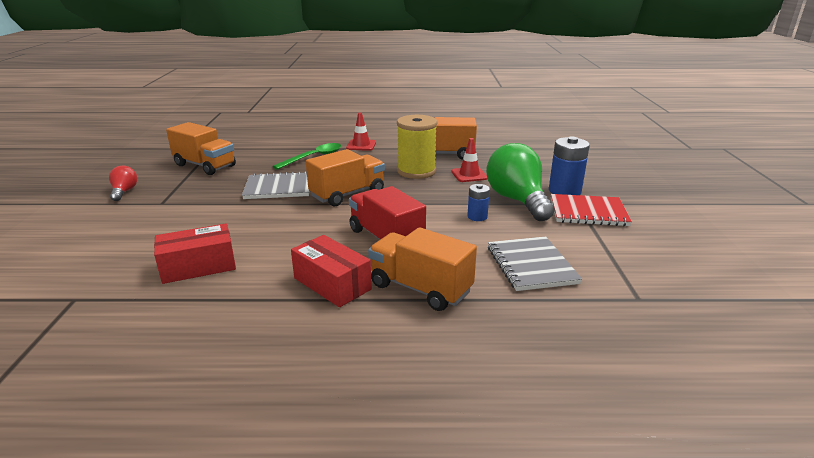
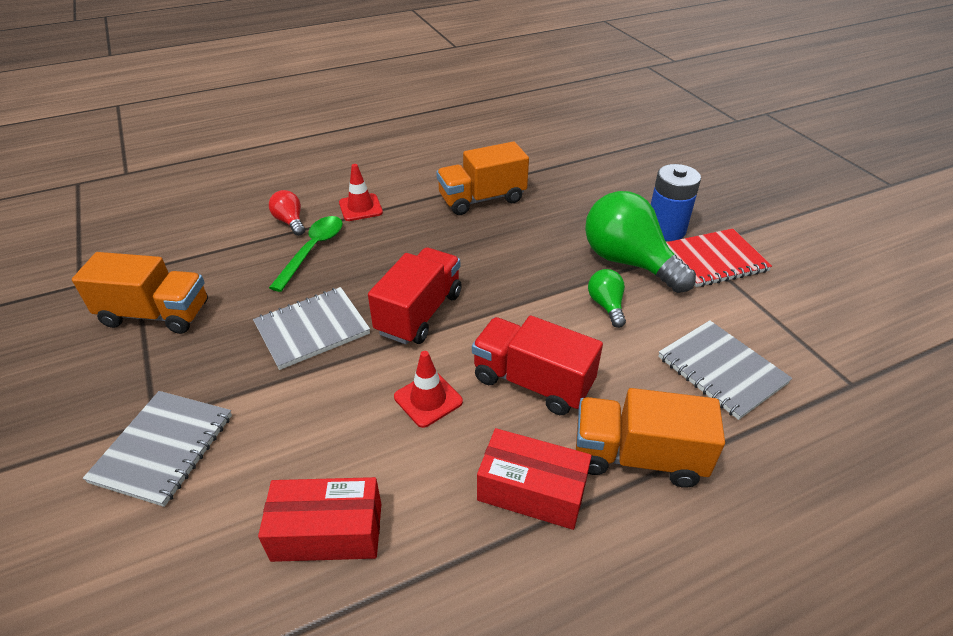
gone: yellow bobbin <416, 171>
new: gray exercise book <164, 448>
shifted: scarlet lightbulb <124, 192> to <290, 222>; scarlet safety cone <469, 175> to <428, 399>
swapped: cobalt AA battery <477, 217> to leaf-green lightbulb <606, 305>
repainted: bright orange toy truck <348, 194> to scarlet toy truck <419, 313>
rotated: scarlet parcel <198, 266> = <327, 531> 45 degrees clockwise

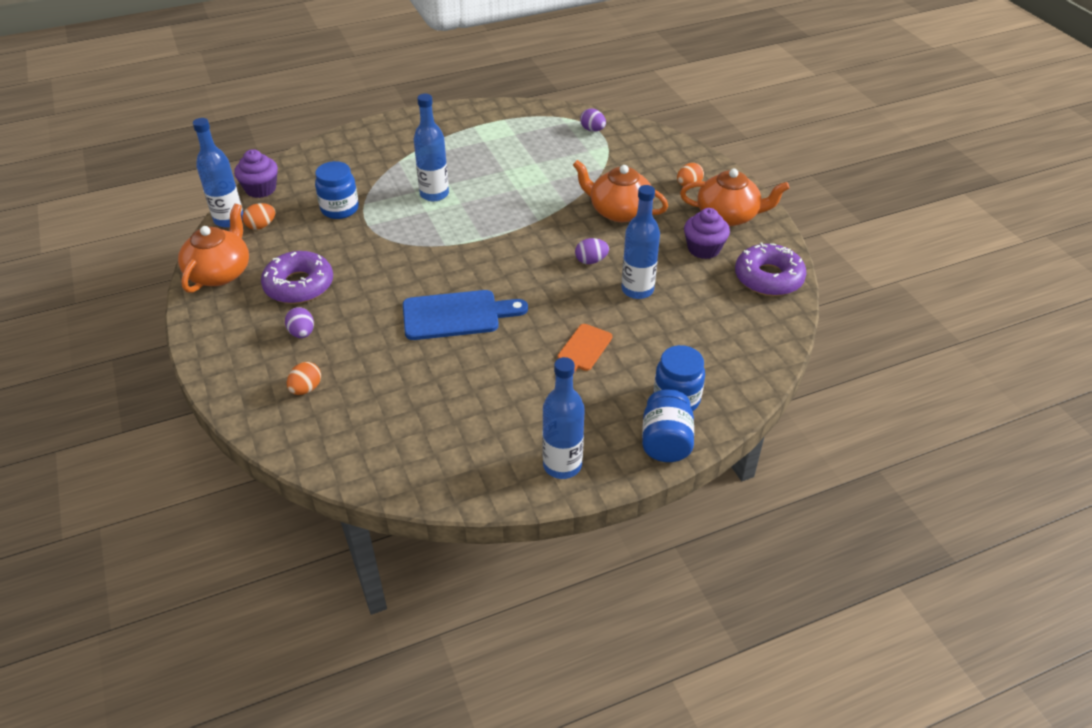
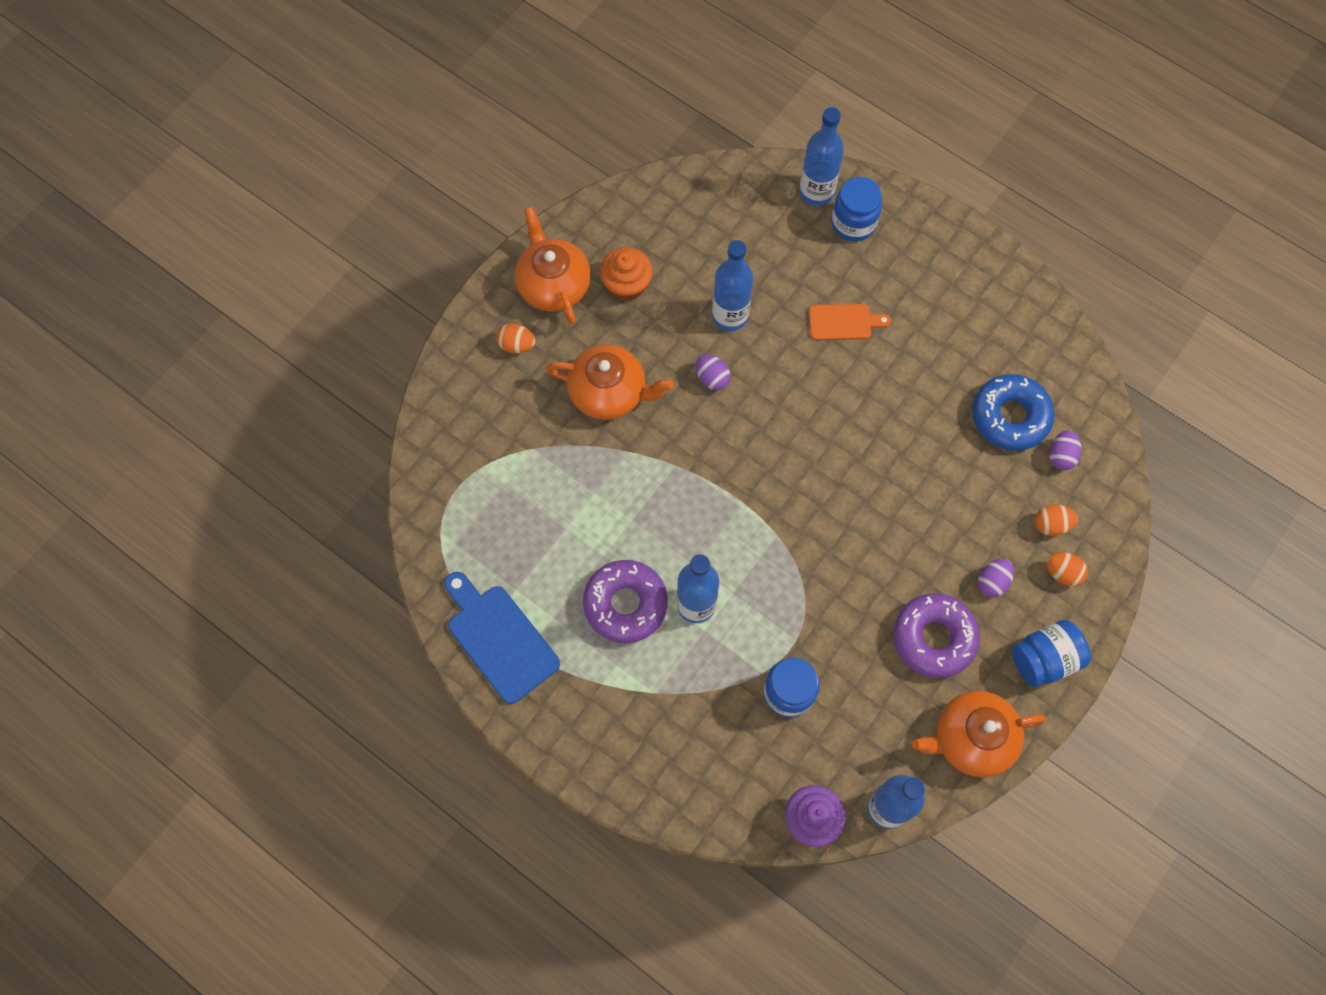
new: cobalt doughnut <1010, 417>
shifted: bright orange egg shape <261, 226> to <1062, 573>; cobalt bread board <456, 315> to <499, 638>; cobalt drink bottle <562, 465> to <816, 192>; purple egg shape <592, 130> to <1061, 456>; cobalt preserve jar <665, 442> to <1044, 659>; purple doughnut <768, 278> to <625, 604>
repainted: purple muffin <703, 249> to bright orange muffin <626, 285>
rotated: bright orange tea pot <619, 211> = <609, 392> 75 degrees counterclockwise

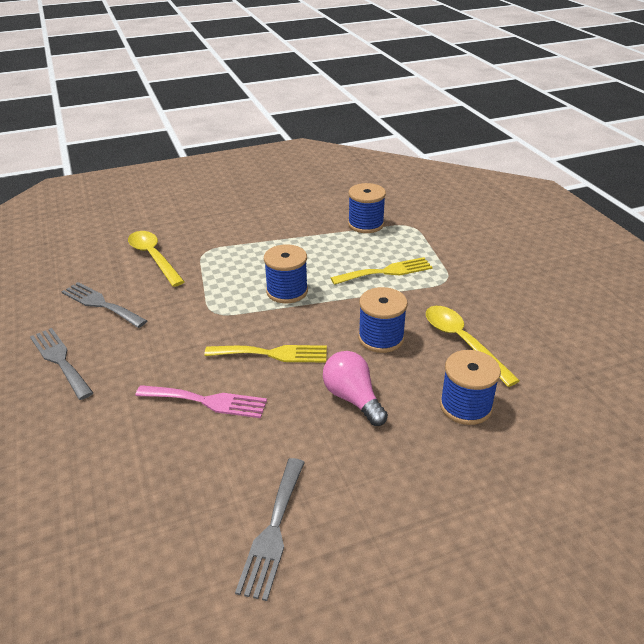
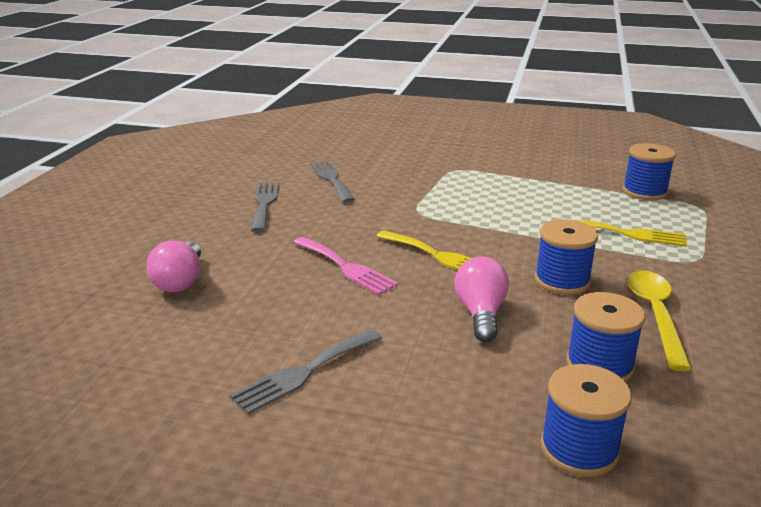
gone: yellow tablespoon <154, 257>
new: rosy lightbulb <180, 281>
shifted: cobalt bobbin <287, 291> to <579, 449>

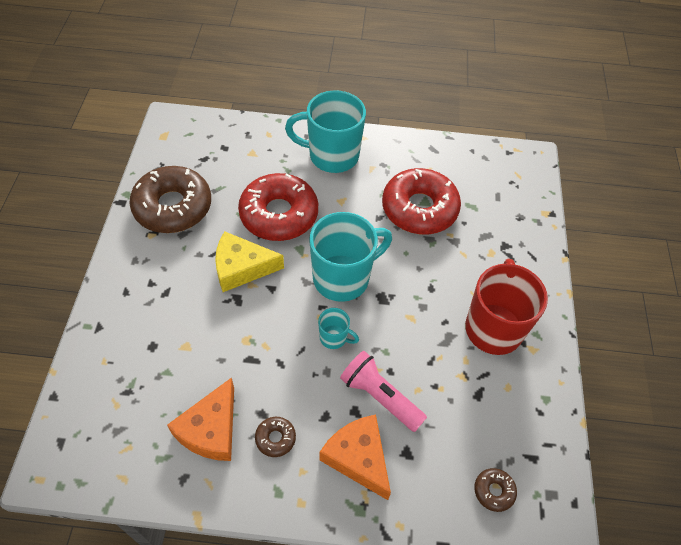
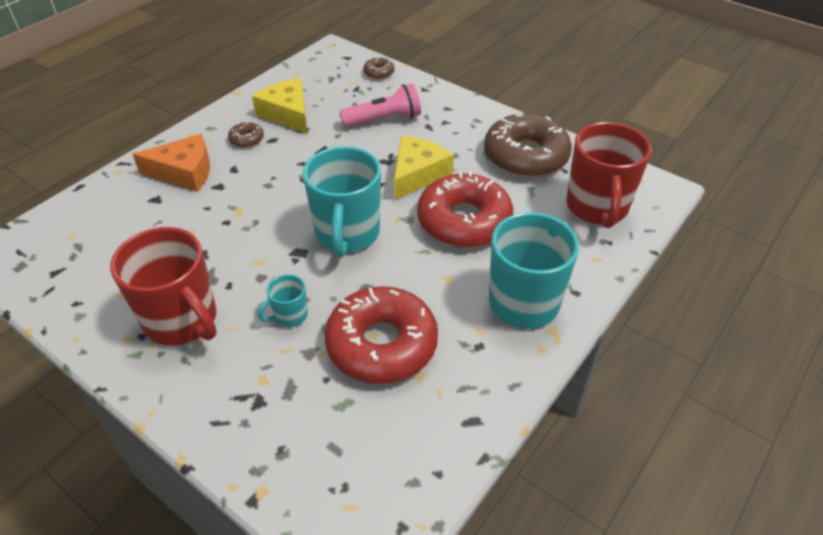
new: scarlet coffee mug <597, 208>
shifted: aqua coffee mug <334, 338> to <289, 316>; rosy pocket torch <380, 397> to <384, 120>; russet doughnut <494, 491> to <379, 72>
repainted: bright orange cheese <211, 429> to yellow cheese <287, 114>

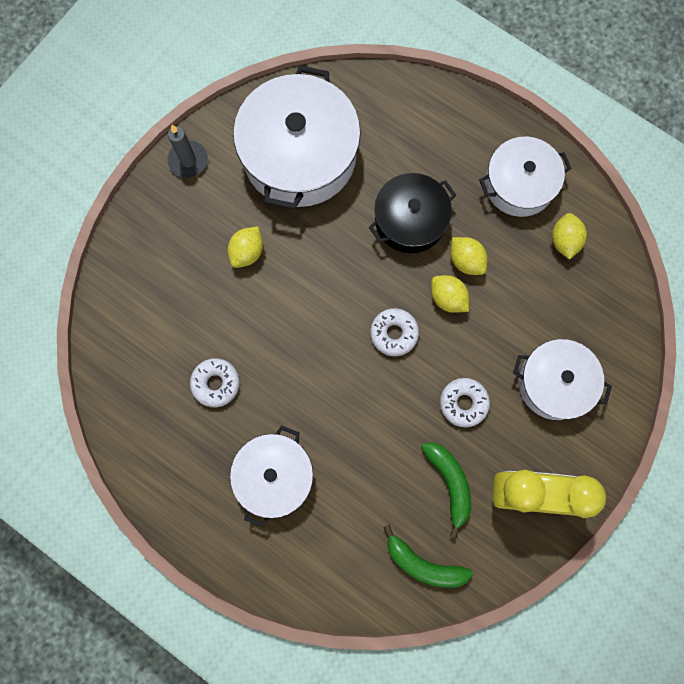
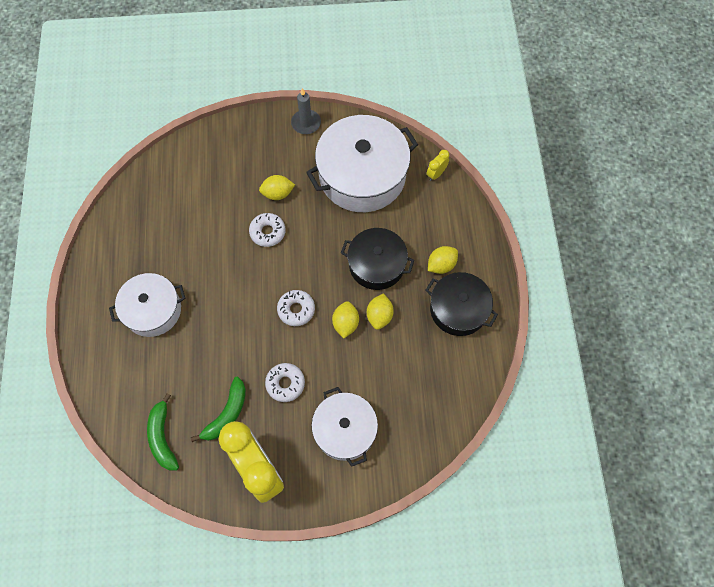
new: yellow bedside clock <436, 174>
shifted: pure white doughnut <216, 383> to <267, 232>; yellow toy lemon <564, 241> to <441, 265>
repainted: pure white pot <519, 184> to ebony pot <458, 309>

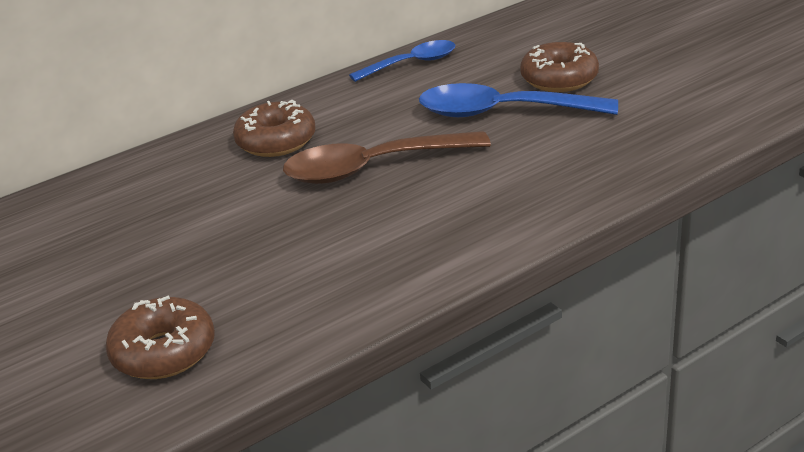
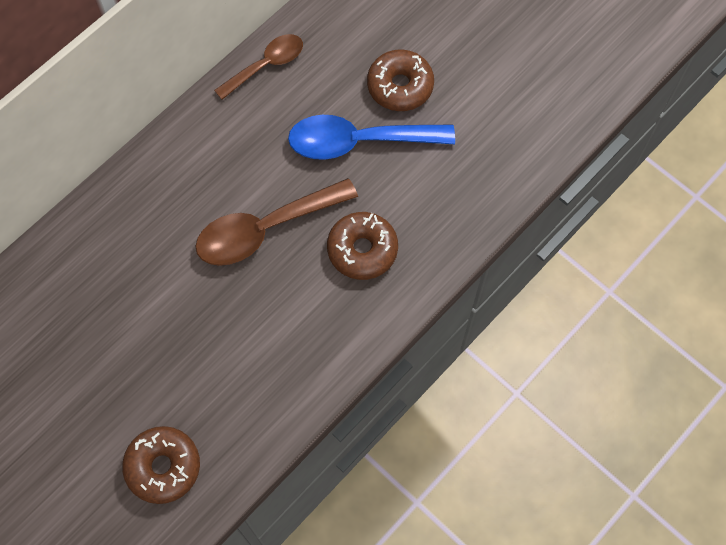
shifted: russet doughnut <276, 141> to <362, 250>
repainted: cobalt tablespoon <412, 64> to russet tablespoon <266, 65>

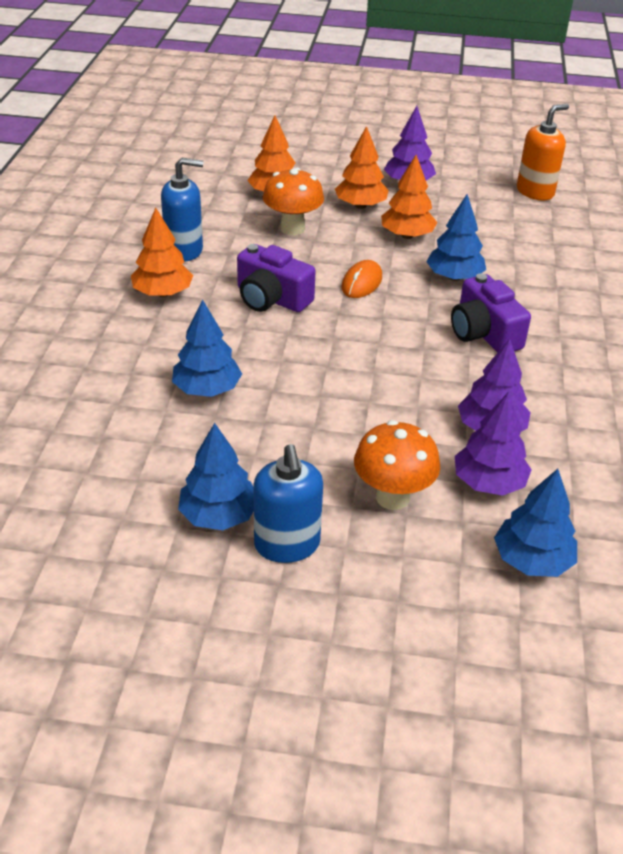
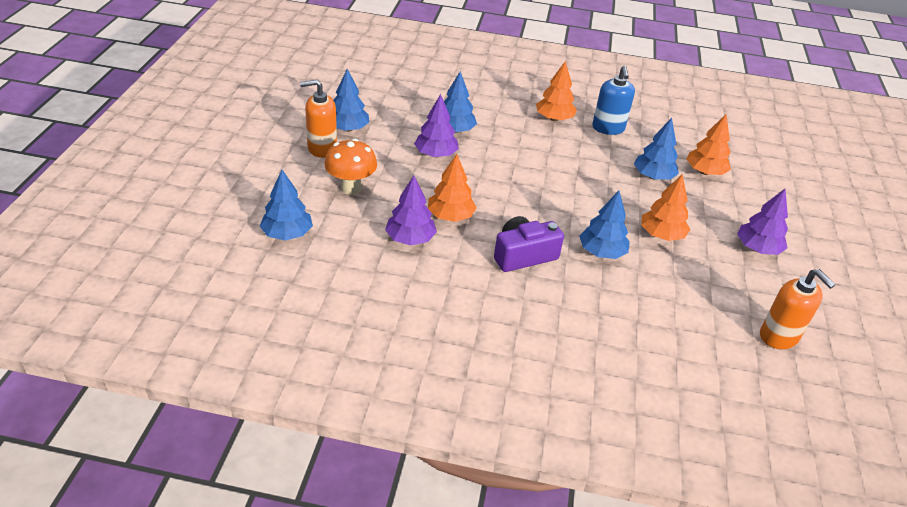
gone: purple compact camera <271, 298>; bright orange PC mouse <362, 282>
shifted: bright orange fir tree <360, 205> to <450, 216>; purple fir tree <489, 482> to <436, 154>
swapped: bright orange toadstool <292, 228> to cobalt fir tree <653, 176>
repainted: cobalt soap dispenser <287, 545> to bright orange soap dispenser <322, 148>

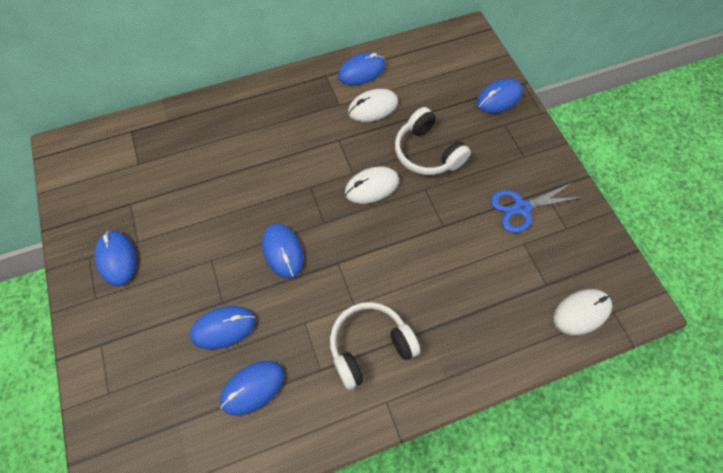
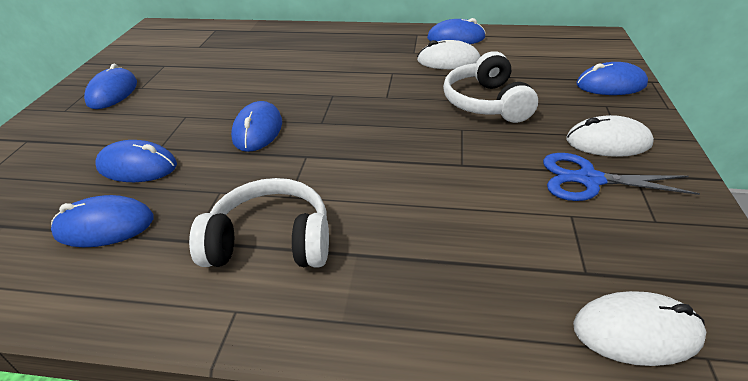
shifted: pure white PC mouse <372, 186> to <608, 142>

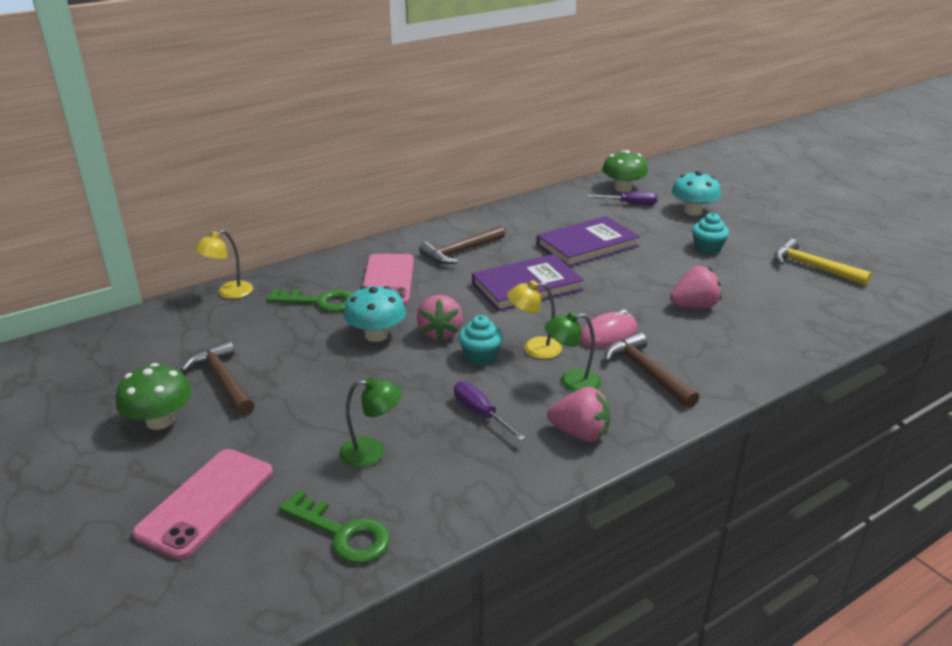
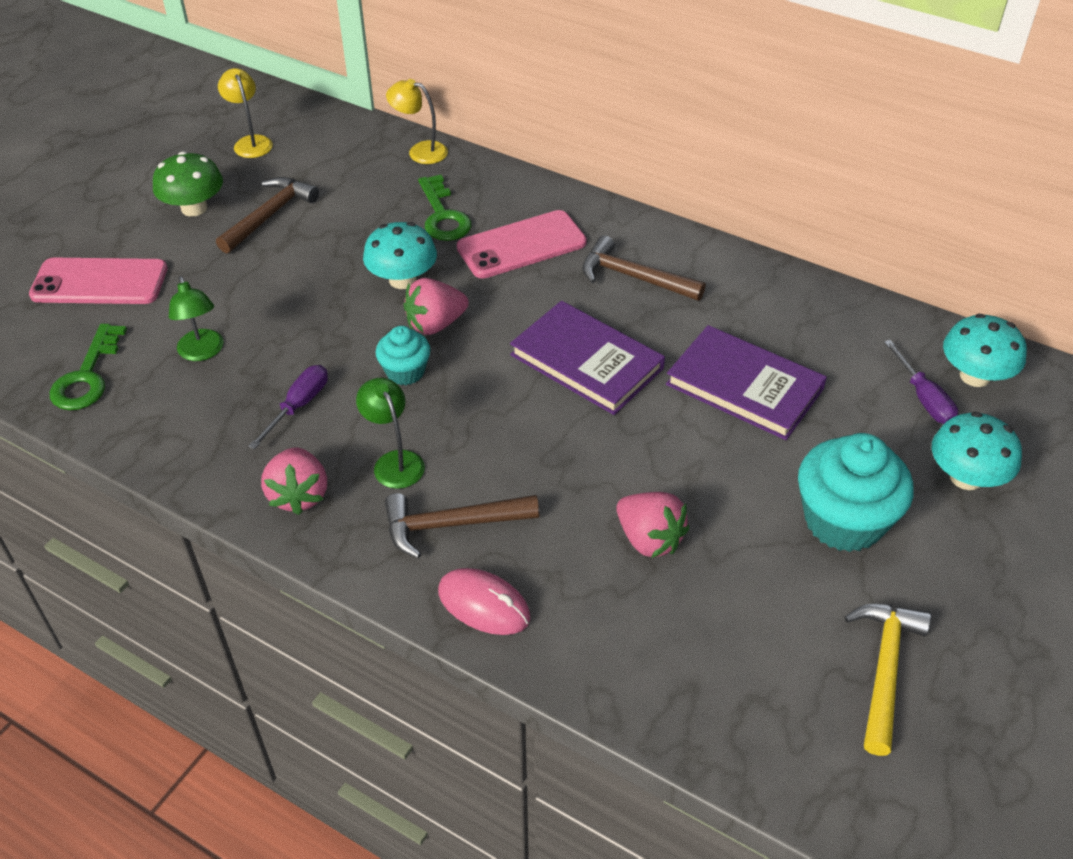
shifted: yellow lamp <534, 348> to <250, 142>; rosy PC mouse <608, 334> to <484, 604>
repainted: leaf-green toadstool <623, 188> to aqua toadstool <975, 376>
rotated: russet claw hammer <646, 372> = <451, 525> 135 degrees counterclockwise
scaled: aqua muffin <707, 248> = <843, 521> x1.81

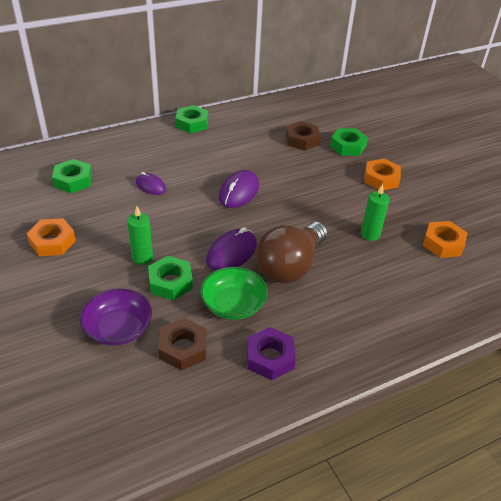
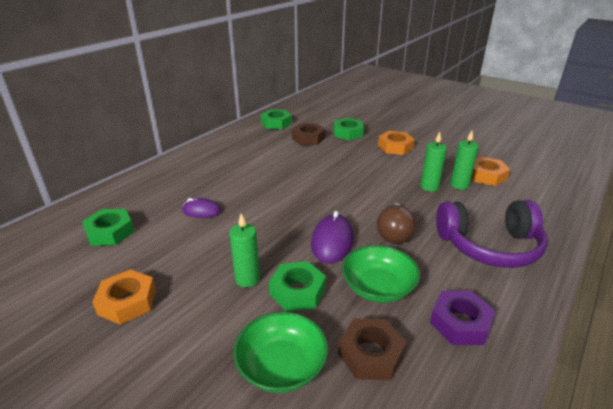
gone: purple PC mouse <239, 192>
new: purple over-ear headphones <489, 246>; leaf-green wax candle <459, 185>
shifted: leaf-green hex nut <192, 123> to <276, 123>
repainted: purple serving bowl <118, 328> to leaf-green serving bowl <281, 366>
scaled: russet lightbulb <290, 266> = <393, 233> x0.64

